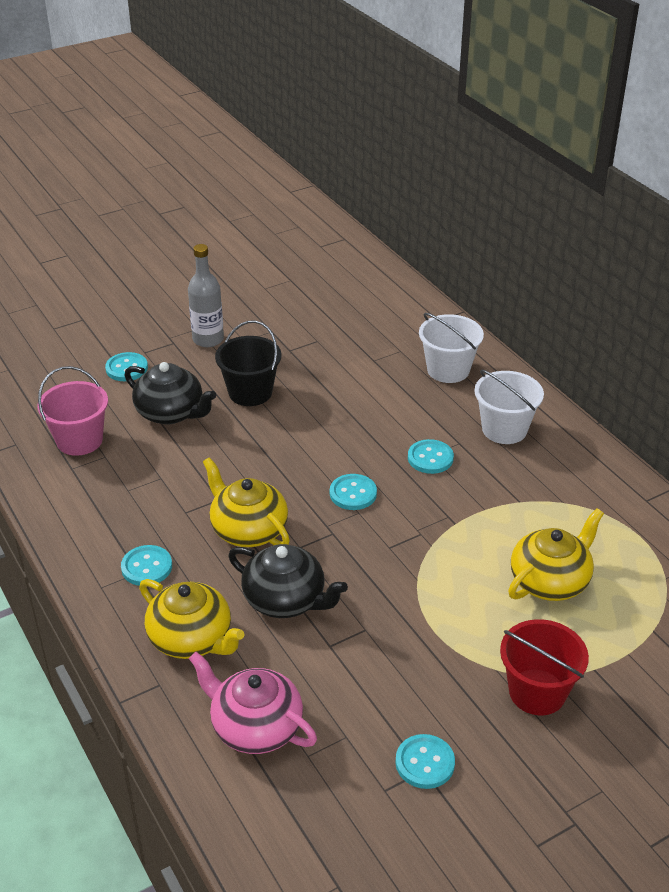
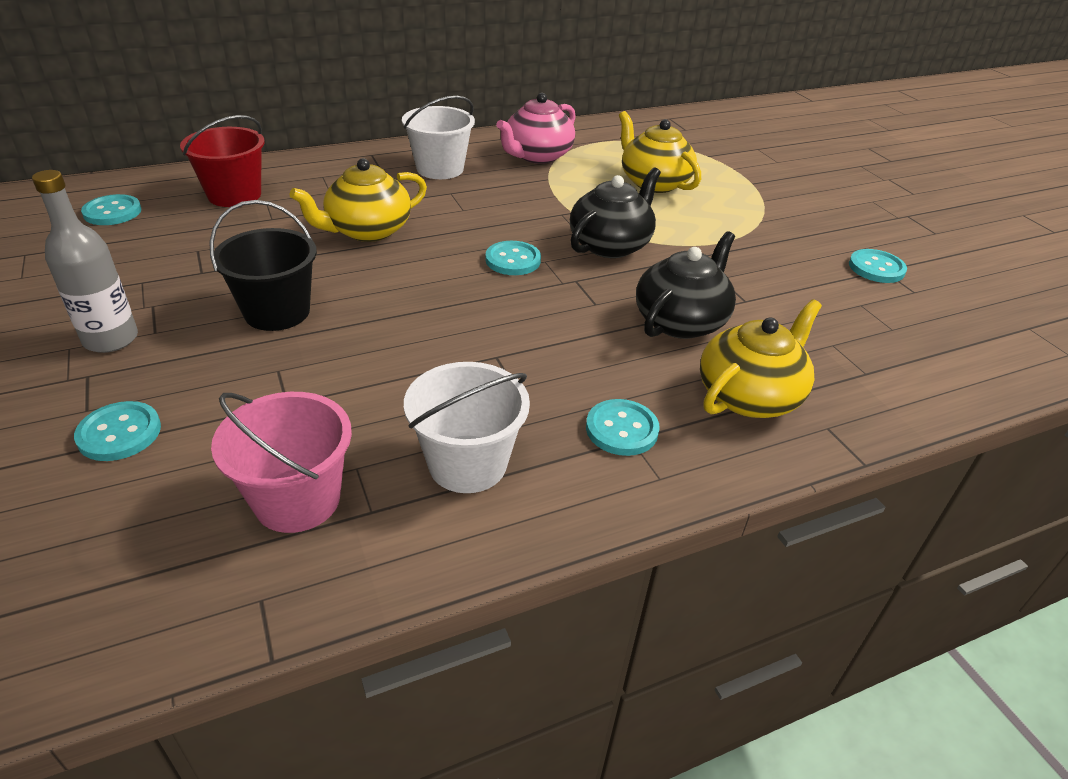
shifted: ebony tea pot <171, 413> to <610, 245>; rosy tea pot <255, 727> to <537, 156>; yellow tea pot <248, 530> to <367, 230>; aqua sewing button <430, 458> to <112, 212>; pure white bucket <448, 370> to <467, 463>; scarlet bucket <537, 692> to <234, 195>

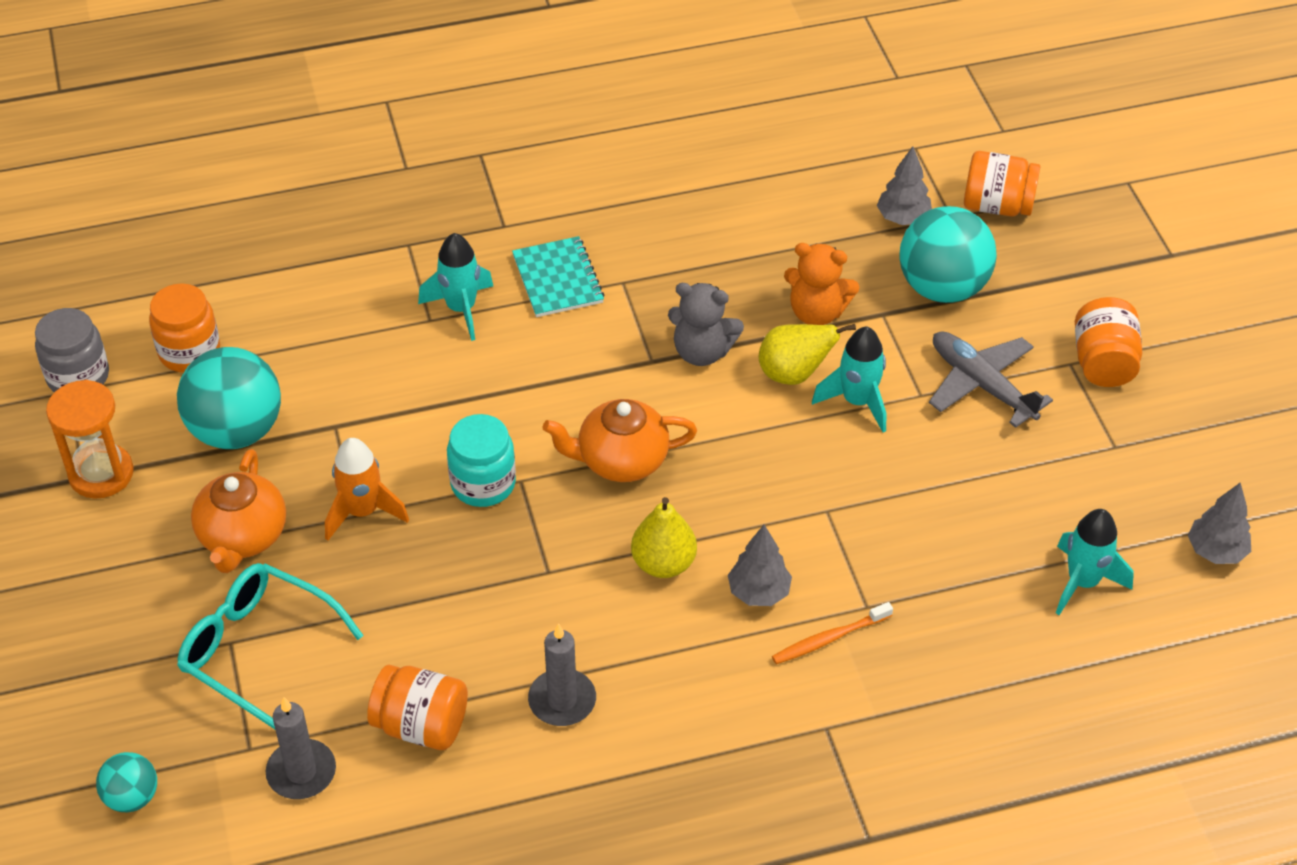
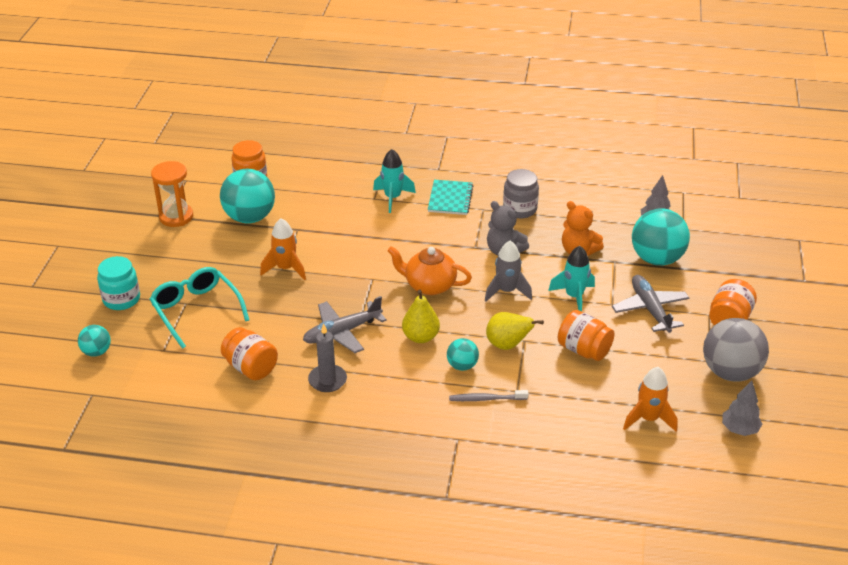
gone: bright orange tea pot <242, 537>; gray wax candle <301, 772>
new: gray plane <342, 332>; gray rocket <507, 291>; gray sphere <730, 372>
shifted: gray preserve jar <78, 376> to <520, 209>; aqua preserve jar <483, 483> to <121, 299>; yellow pear fruit <794, 374> to <507, 345>; bright orange preserve jar <997, 205> to <584, 350>
swapped: gray fir tree <758, 592> to aqua sphere <462, 366>
repainted: bright orange dental brush <829, 639> to gray dental brush <486, 399>; aqua rocket <1082, 582> to bright orange rocket <648, 419>

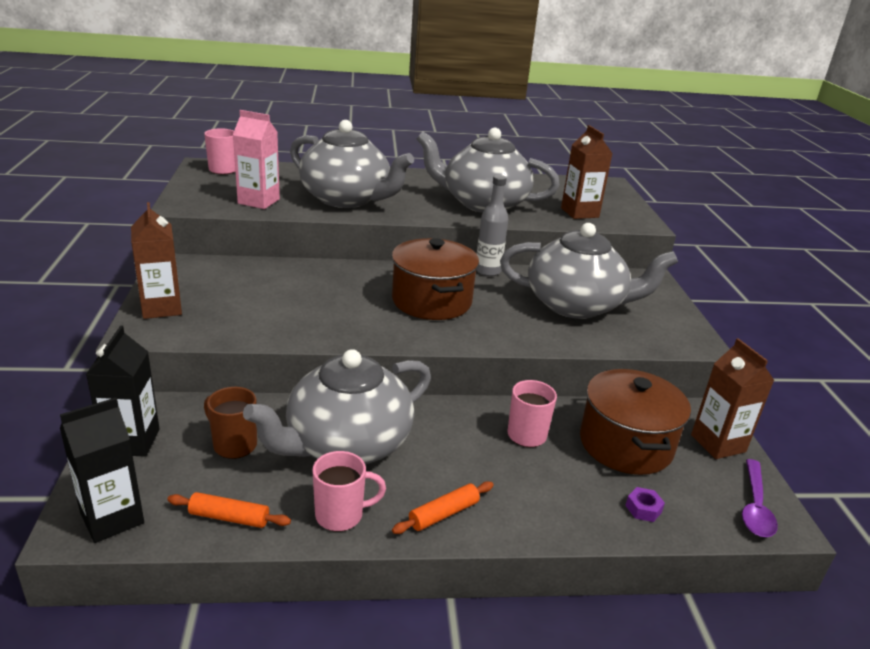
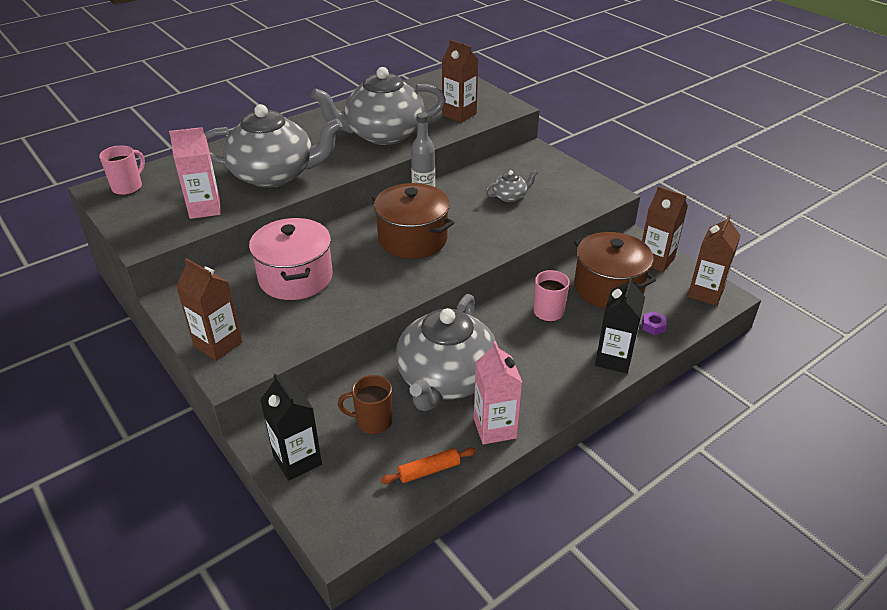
gone: bright orange rolling pin <443, 514>
new: rosy pot <295, 277>
shifted: ebony carton <112, 518> to <613, 359>
swapped: rosy coffee mug <341, 515> to rosy carton <495, 428>; purple tablespoon <755, 507> to russet carton <705, 293>
scaled: gray tea pot <576, 305> = <510, 196> x0.42

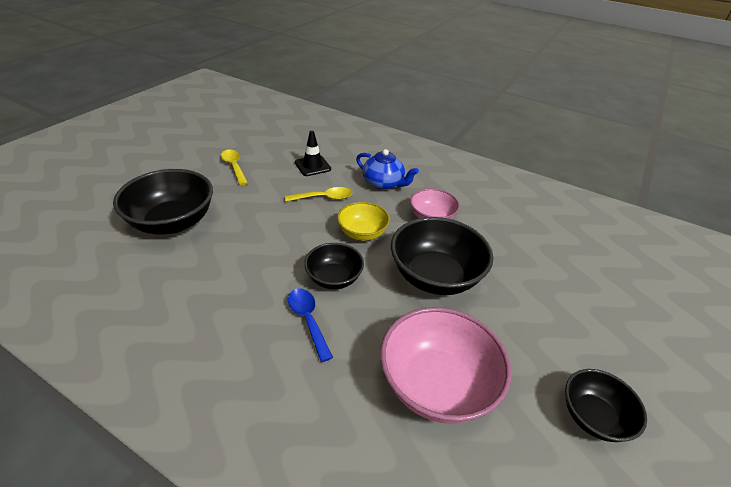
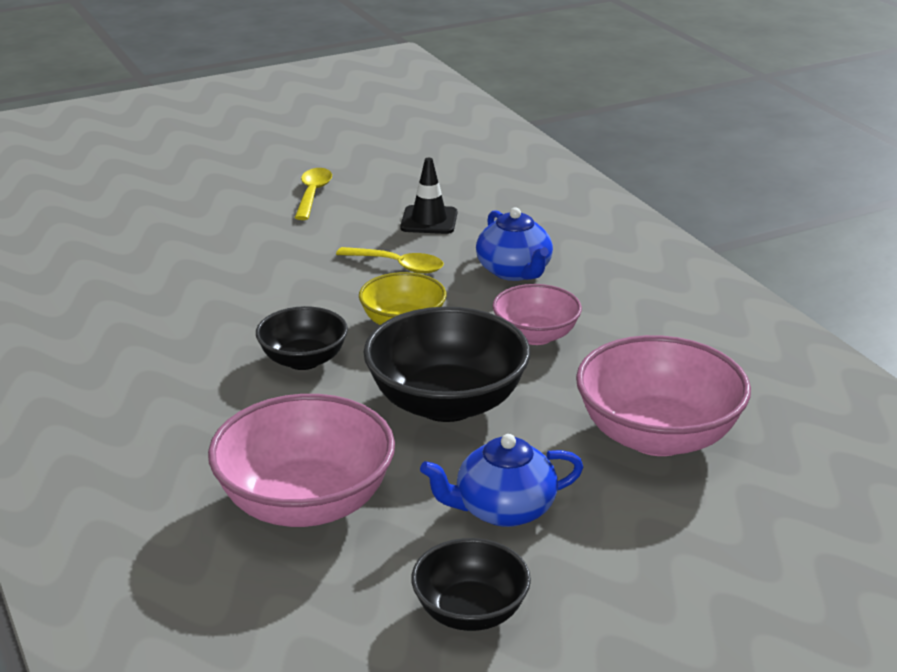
gone: ebony serving bowl <172, 222>; cobalt tablespoon <308, 320>
new: cobalt tea pot <503, 509>; rosy serving bowl <657, 436>

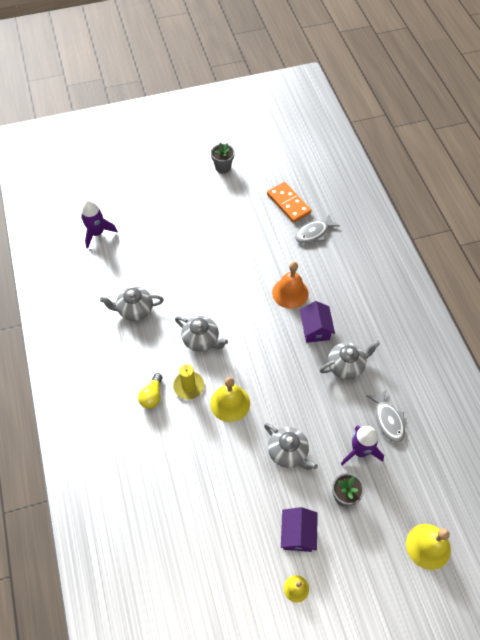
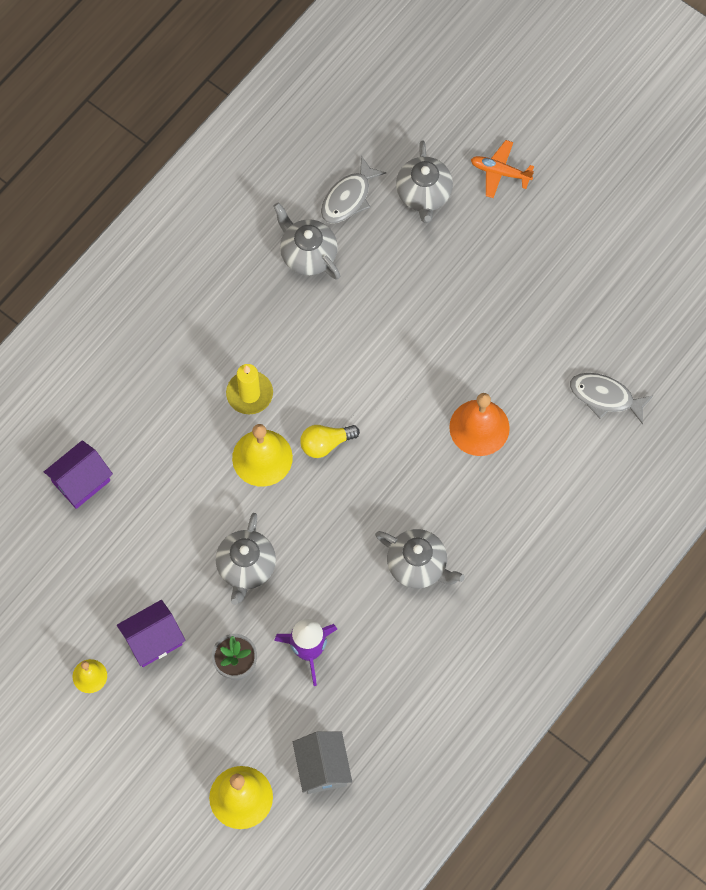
gone: purple rocket <97, 233>; gray plant pot <223, 167>; bright orange domino piece <288, 204>
new: gray house <322, 767>; bright orange plane <500, 172>
shifted: yellow lightbulb <152, 396> to <325, 443>; gray tea pot <201, 340> to <424, 194>; purple house <315, 329> to <81, 481>; gray toy fish <388, 420> to <348, 197>

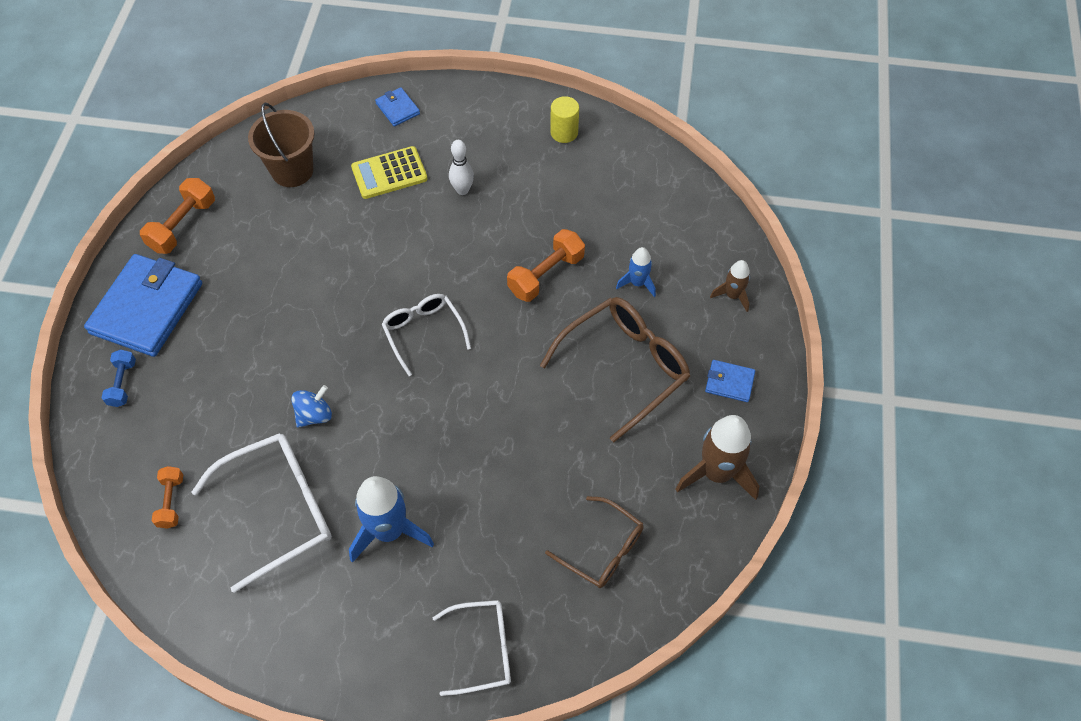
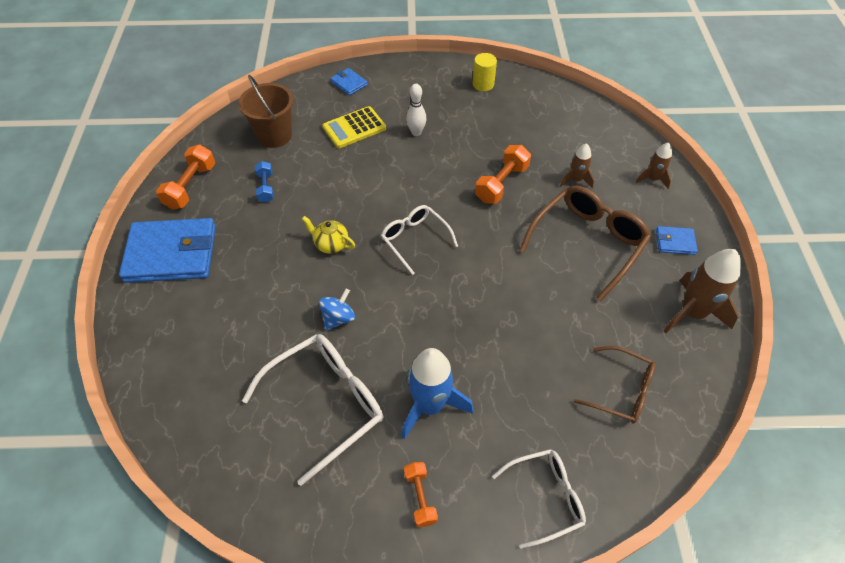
new: yellow tea pot <331, 244>
shifted: cobalt dumbbell <122, 383> to <266, 187>; bright orange dumbbell <171, 502> to <420, 497>
repainted: cobalt rocket <637, 283> to russet rocket <576, 180>
rotated: cobalt billfold <147, 308> = <171, 254> 75 degrees clockwise

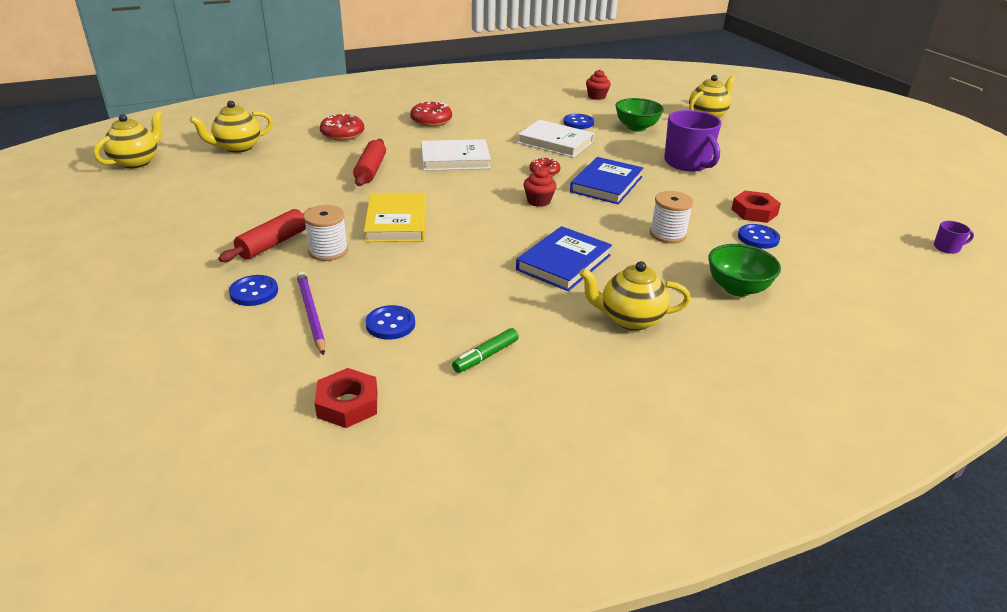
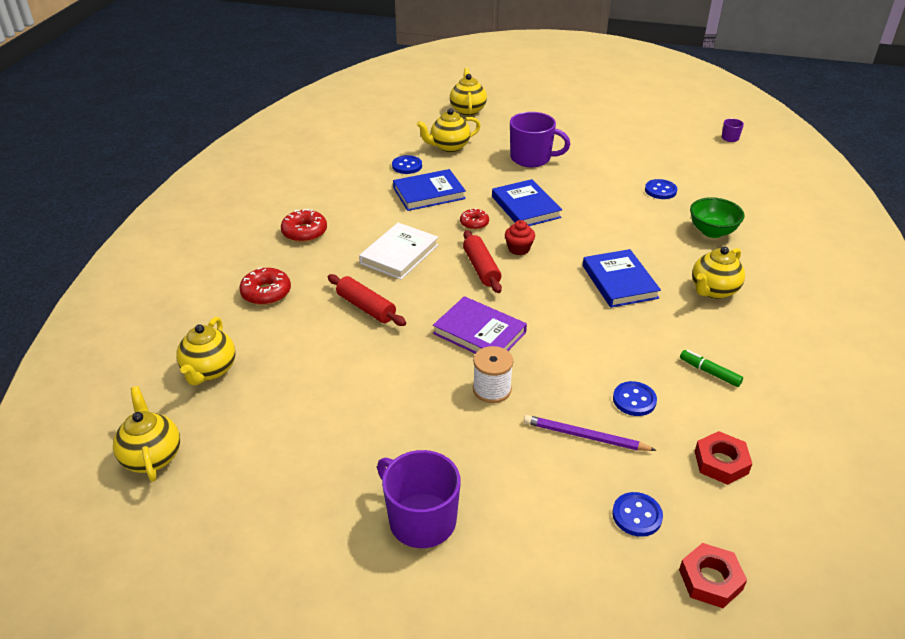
gone: scarlet muffin <596, 96>; pure white bobbin <667, 234>
new: purple coffee mug <421, 520>
shifted: scarlet rolling pin <273, 244> to <481, 268>; cobalt sewing button <254, 292> to <637, 515>; scarlet hex nut <754, 212> to <710, 580>
swapped: leaf-green serving bowl <636, 127> to yellow tea pot <449, 147>
repainted: yellow hardcover <396, 222> to purple hardcover <479, 333>; pure white hardcover <555, 142> to cobalt hardcover <429, 193>
rotated: leaf-green marker <485, 356> = <709, 372> 135 degrees clockwise

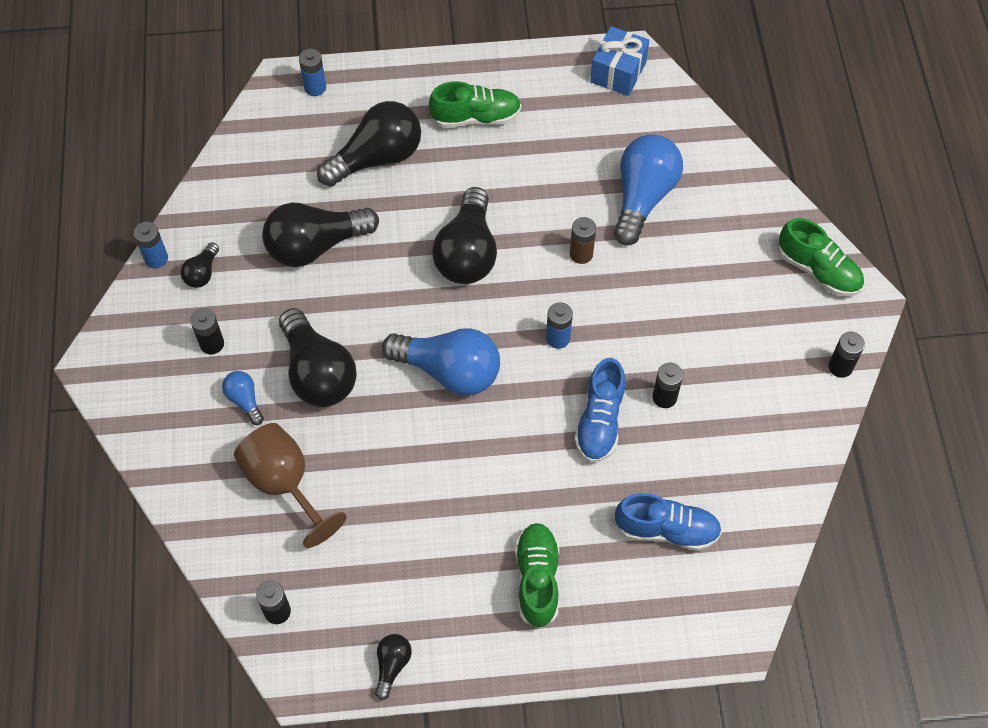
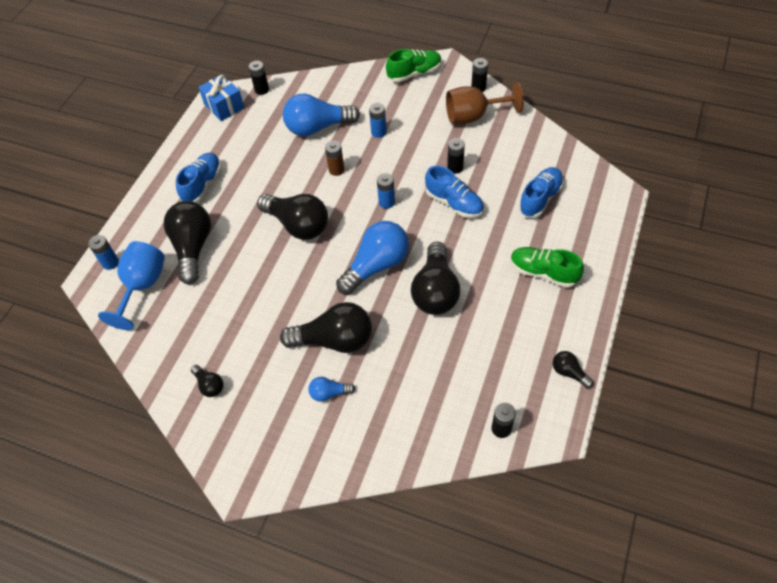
new: cobalt goblet <142, 286>
shifted: cobalt AA battery <156, 258> to <378, 132>; ebony AA battery <212, 344> to <261, 90>; russet goblet <284, 484> to <473, 116>; ebony lightbulb <315, 246> to <435, 291>
repainted: leaf-green lace-up shoe <476, 117> to cobalt lace-up shoe <202, 185>
rotated: cobalt lightbulb <643, 197> = <317, 127> 60 degrees counterclockwise

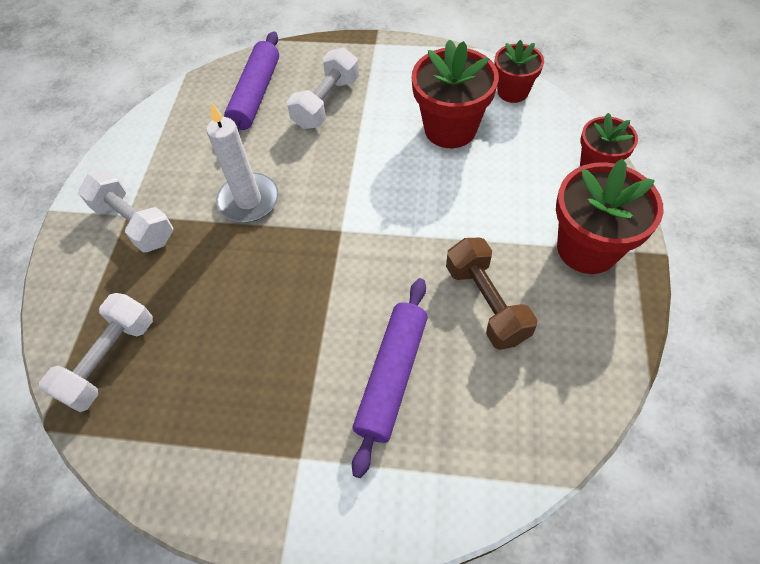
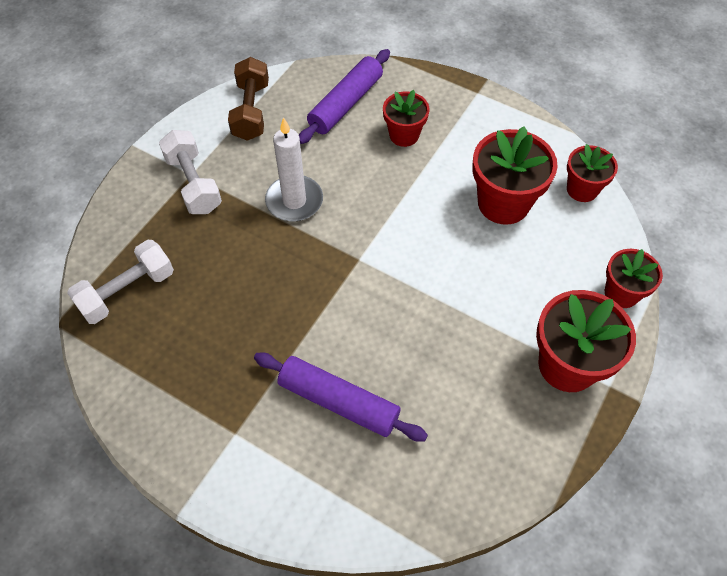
shifted: russet dumbbell <486, 303> to <251, 111>
swapped: pure white dumbbell <326, 103> to scarlet plant pot <404, 135>
rotated: purple rolling pin <392, 376> = <339, 401> 75 degrees clockwise

